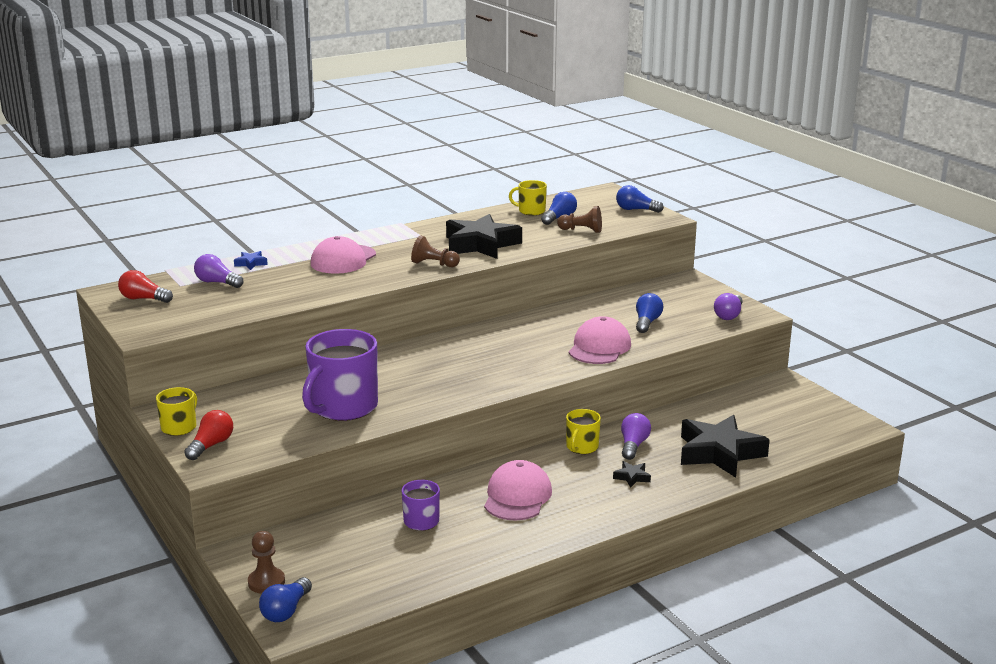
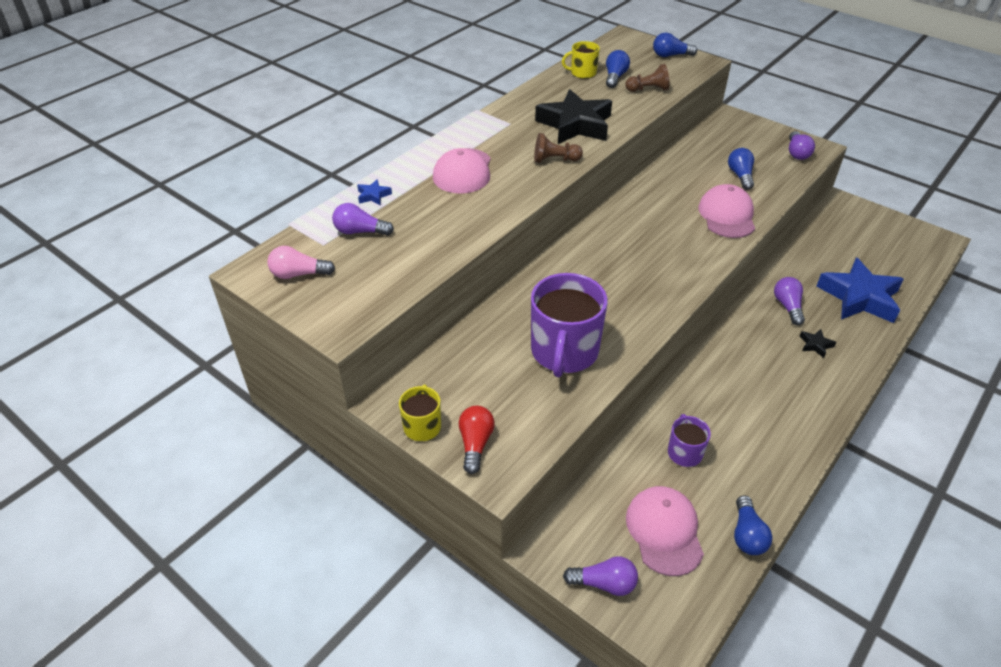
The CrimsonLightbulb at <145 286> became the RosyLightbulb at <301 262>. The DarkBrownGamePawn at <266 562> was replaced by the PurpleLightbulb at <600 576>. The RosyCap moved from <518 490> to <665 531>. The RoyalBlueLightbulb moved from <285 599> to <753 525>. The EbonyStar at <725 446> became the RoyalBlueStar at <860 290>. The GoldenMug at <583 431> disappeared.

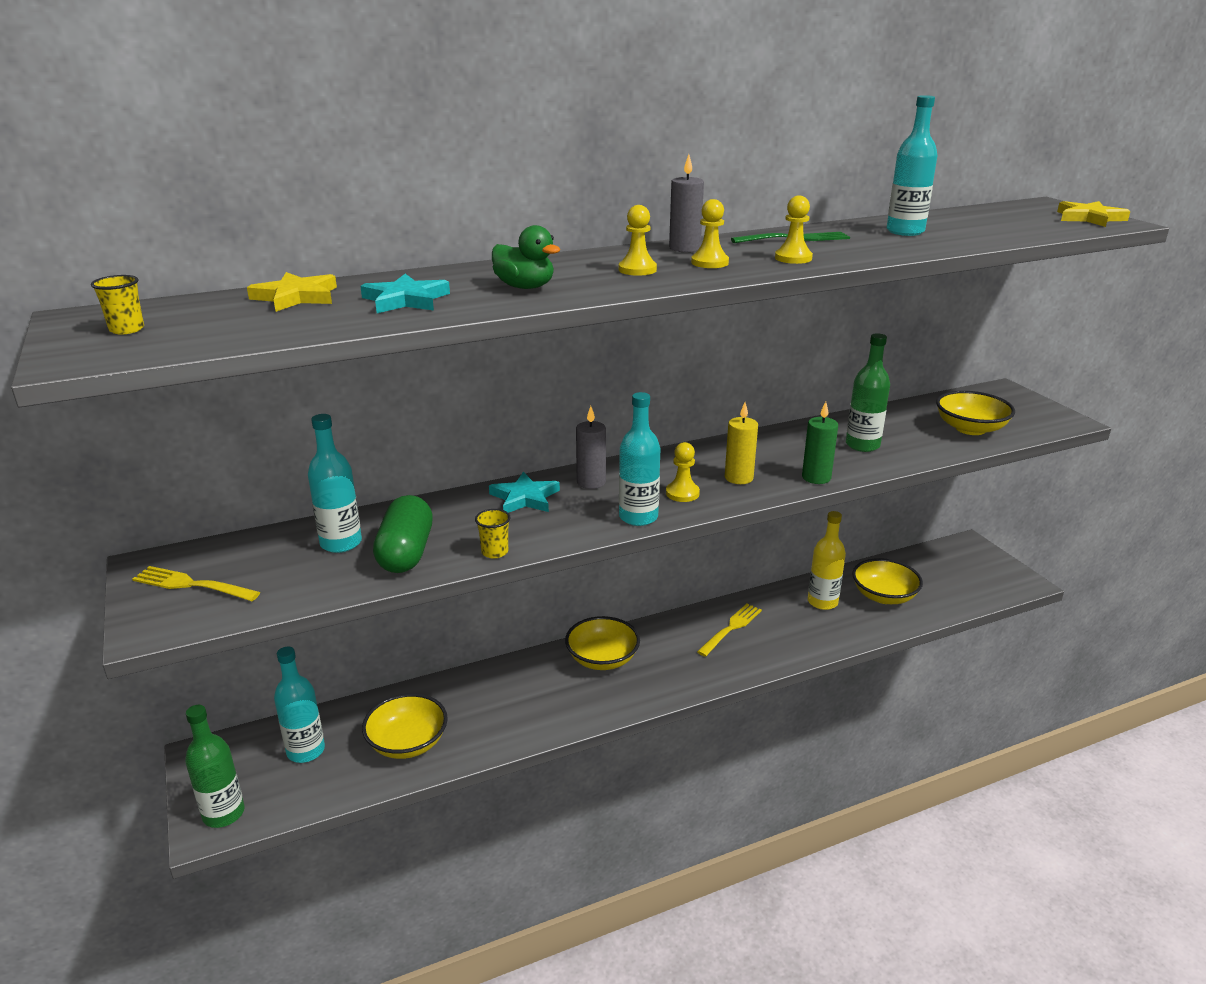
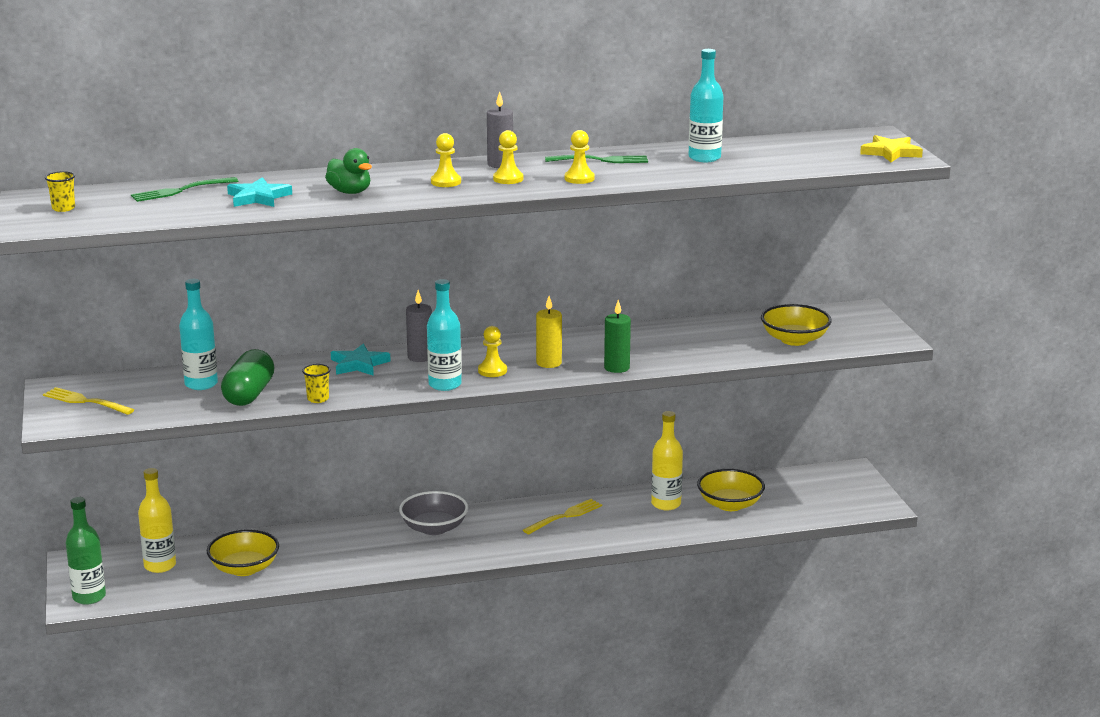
The GoldenStar at <292 292> was replaced by the GreenDinnerFork at <184 189>. The TealDrinkBottle at <299 704> became the GoldenDrinkBottle at <157 520>. The GoldenDeepDish at <602 643> became the AshGreyDeepDish at <433 513>. The GreenDrinkBottle at <868 392> disappeared.

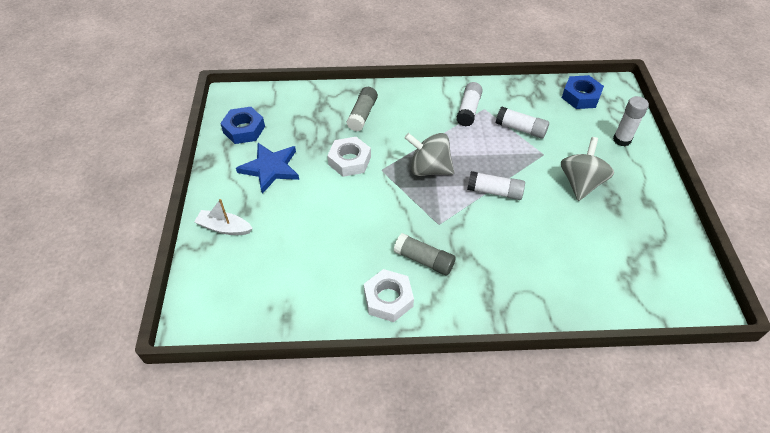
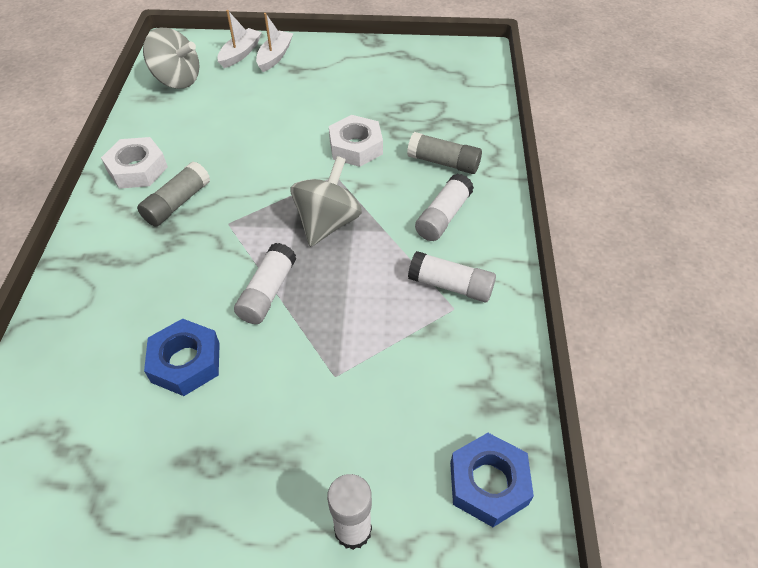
The AshGreyWhirligig moved from <587 169> to <171 58>. The RoyalBlueHexagonNut moved from <242 125> to <182 357>. The PureWhiteBoat at <239 39> appeared. The PureWhiteGlueStick moved from <522 123> to <444 207>. The RoyalBlueStar at <267 168> disappeared.

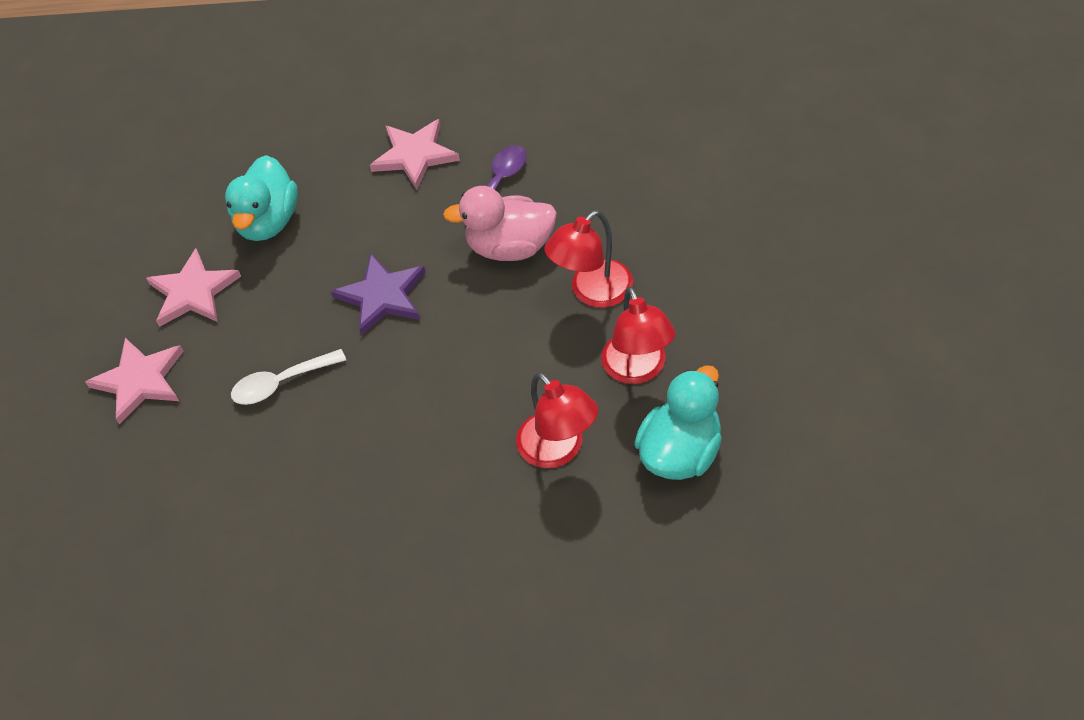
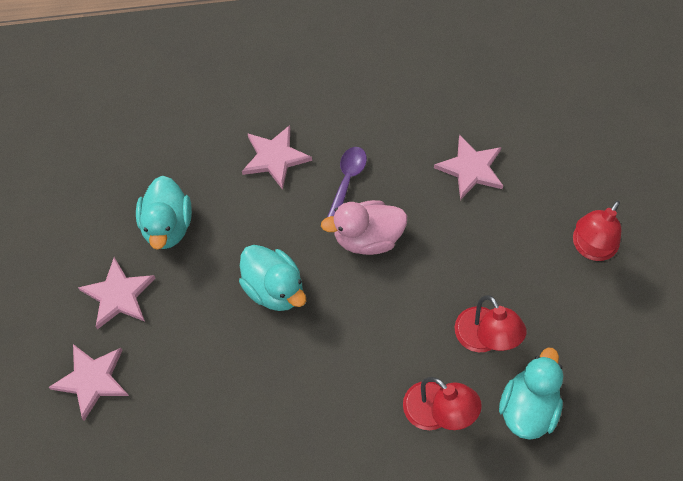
The PurpleStar at <378 295> was replaced by the TealRubberDuck at <272 278>. The RosyStar at <468 167> appeared. The CrimsonLamp moved from <588 259> to <597 231>. The PureWhiteTeaspoon at <288 377> disappeared.

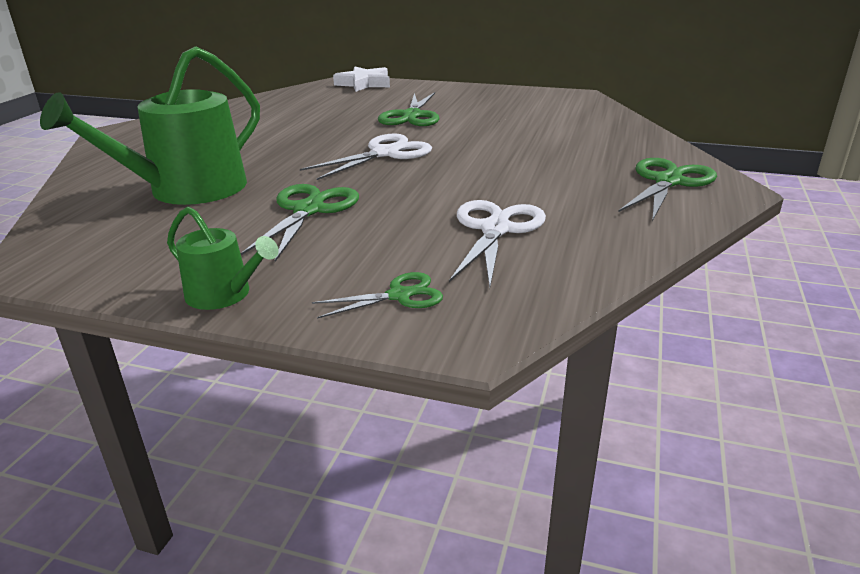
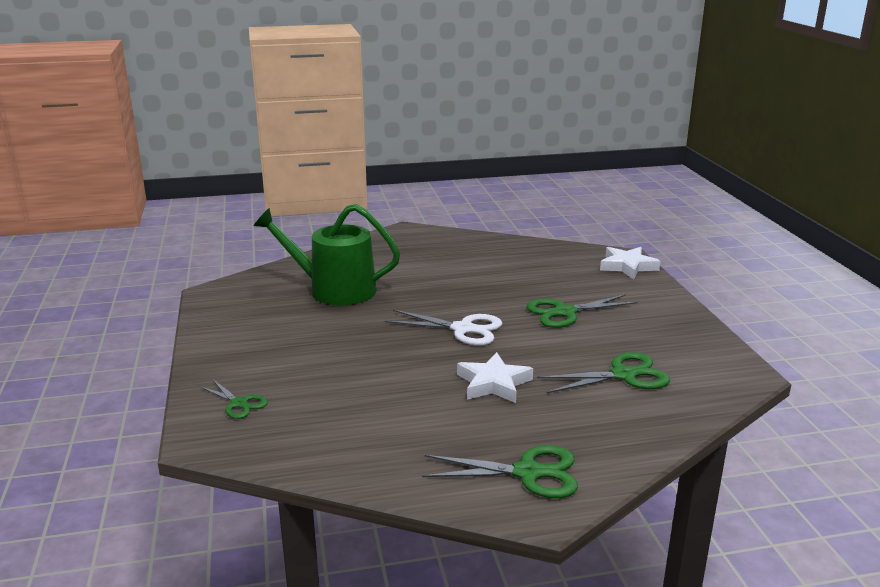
The PureWhiteStar at <495 377> appeared. The GreenShears moved from <299 223> to <603 372>. The GreenWateringCan at <223 258> disappeared. The PureWhiteShears at <497 244> disappeared.

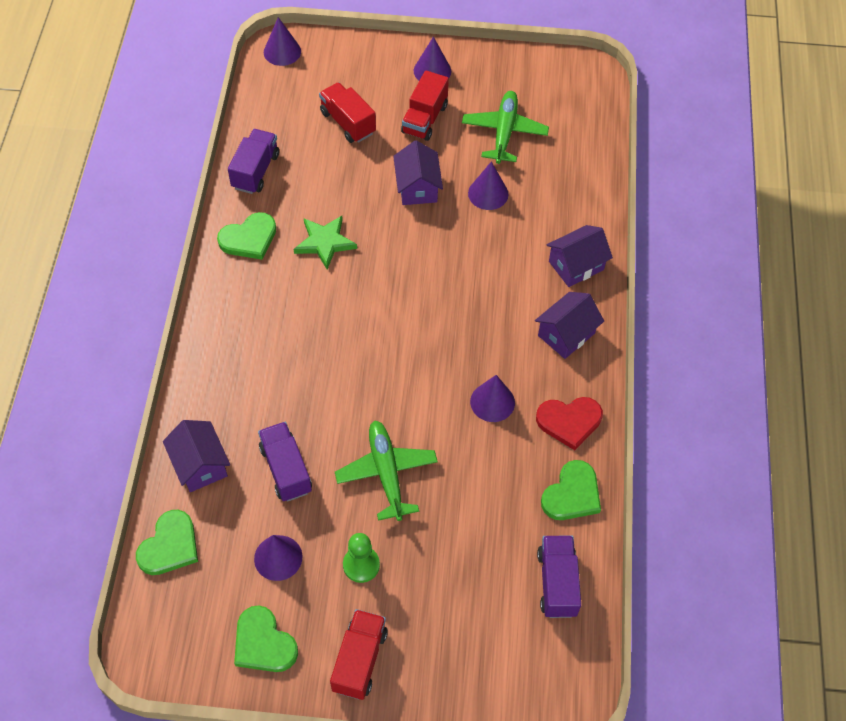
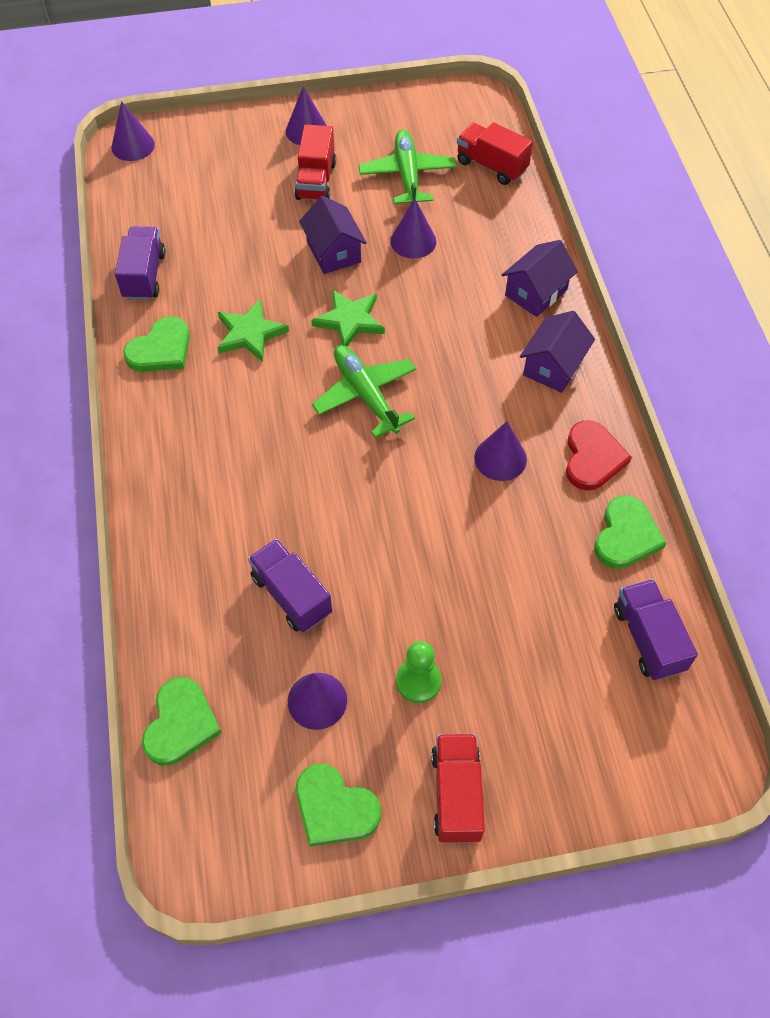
The GreenStar at <348 318> appeared. The GreenAeroplane moved from <386 471> to <364 391>. The CrimsonToyTruck moved from <347 112> to <495 153>. The CrimsonLoveHeart at <569 423> turned 60 degrees counterclockwise. The PurpleHouse at <196 456> disappeared.

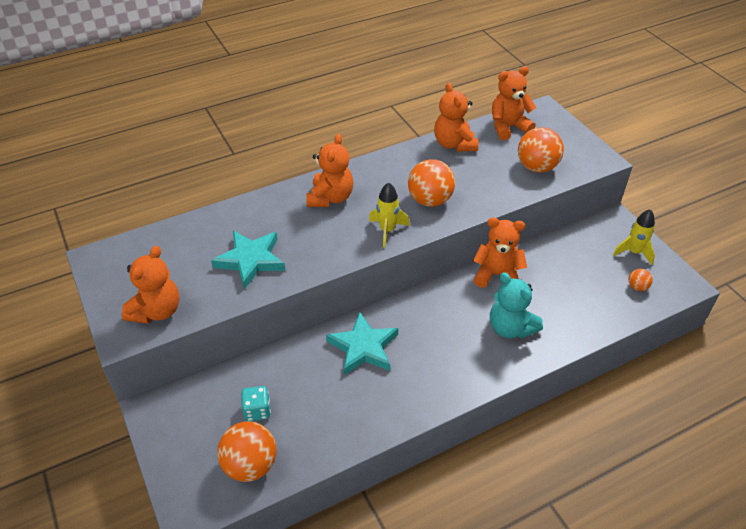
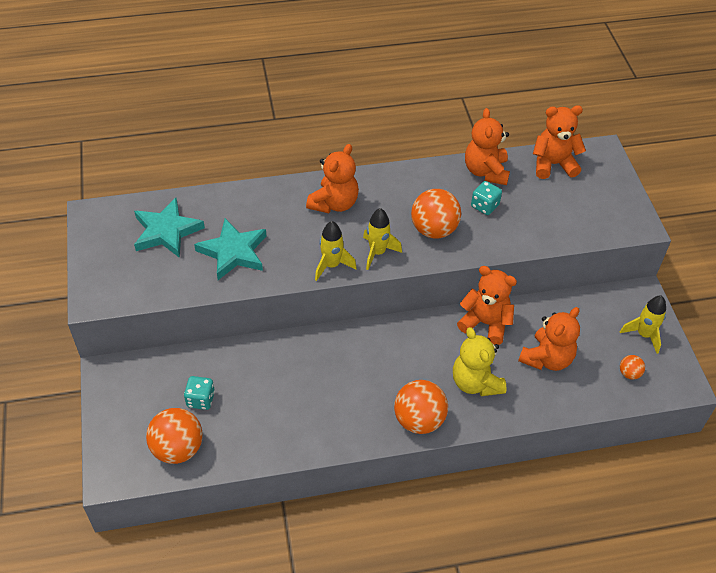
The TealStar moved from <362 343> to <169 228>. The GoldenToyRocket at <336 251> appeared. The OrangeSphere moved from <541 150> to <421 407>. The TealTeddyBear at <516 305> became the GoldenTeddyBear at <480 361>. The TealDice at <486 198> appeared. The OrangeTeddyBear moved from <151 285> to <549 339>.

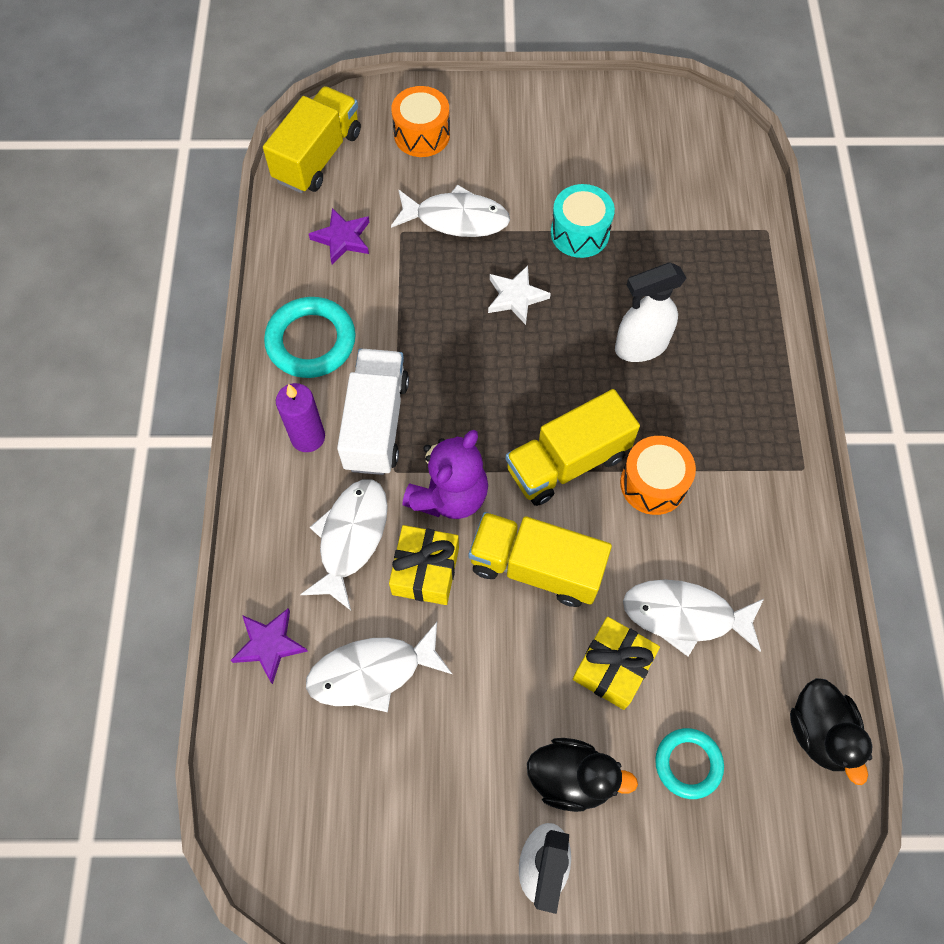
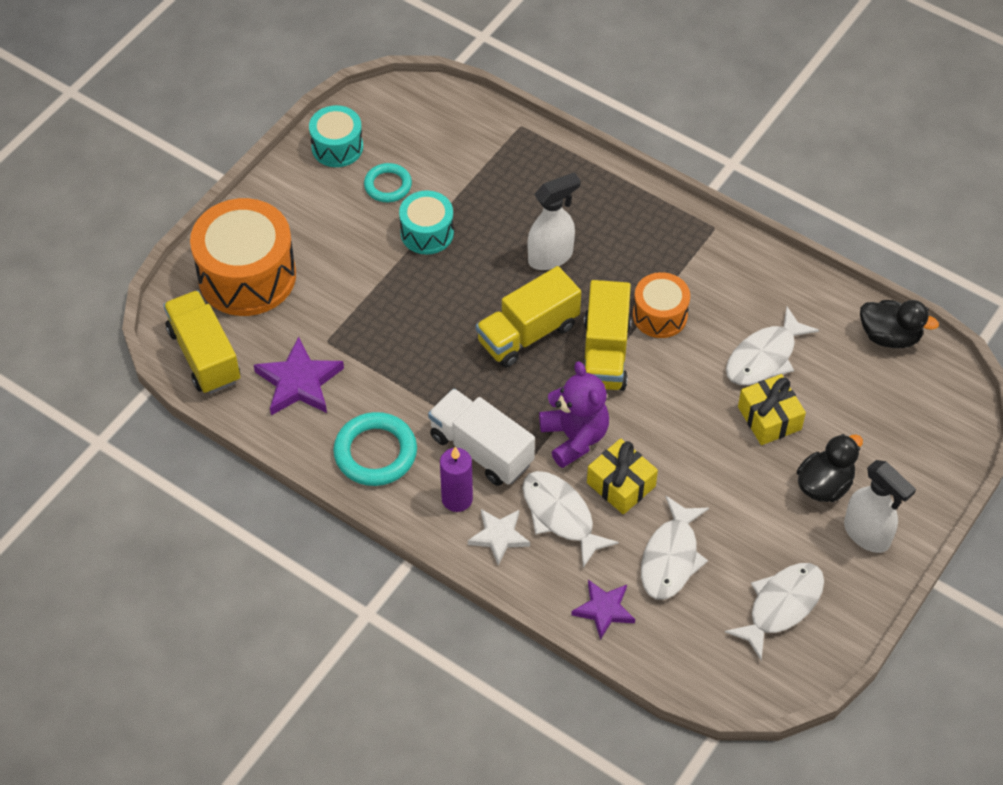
The OrangeDrum at <420 121> changed to 1.80 times the size. The PurpleStar at <339 236> changed to 1.51 times the size. The TealDrum at <336 136> appeared. The TealTorus moved from <689 763> to <388 182>. The PureWhiteStar moved from <519 295> to <499 537>. The GoldenToyTruck moved from <540 559> to <528 317>. The PureWhiteSprayer at <650 312> turned 135 degrees counterclockwise. The PureWhiteToyFish moved from <450 210> to <774 612>.

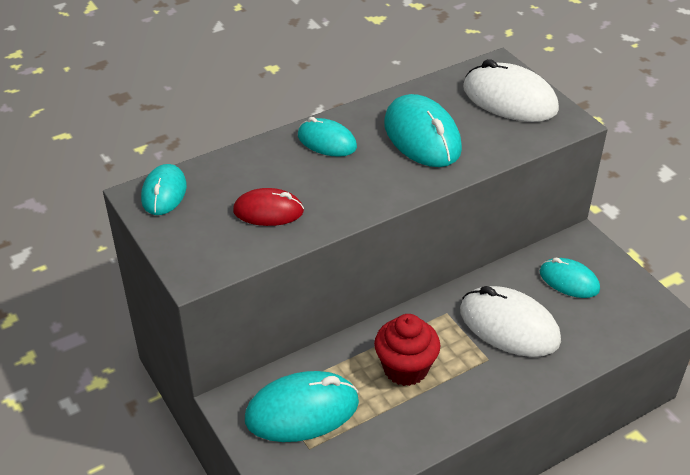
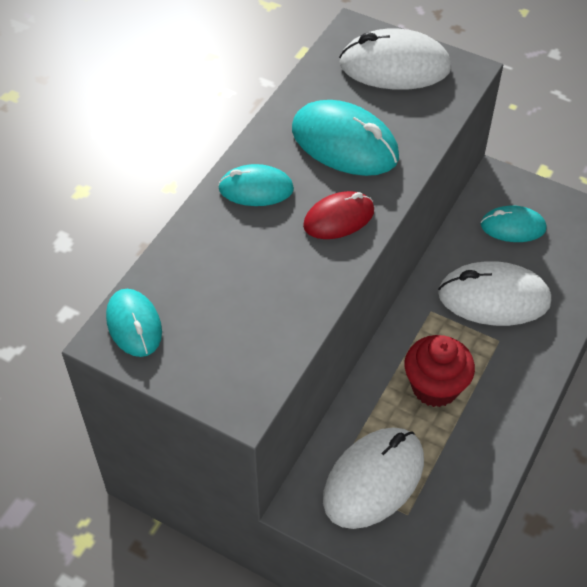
The CrimsonMouse moved from <268 207> to <338 215>. The TealMouse at <302 406> became the PureWhiteMouse at <373 478>.

